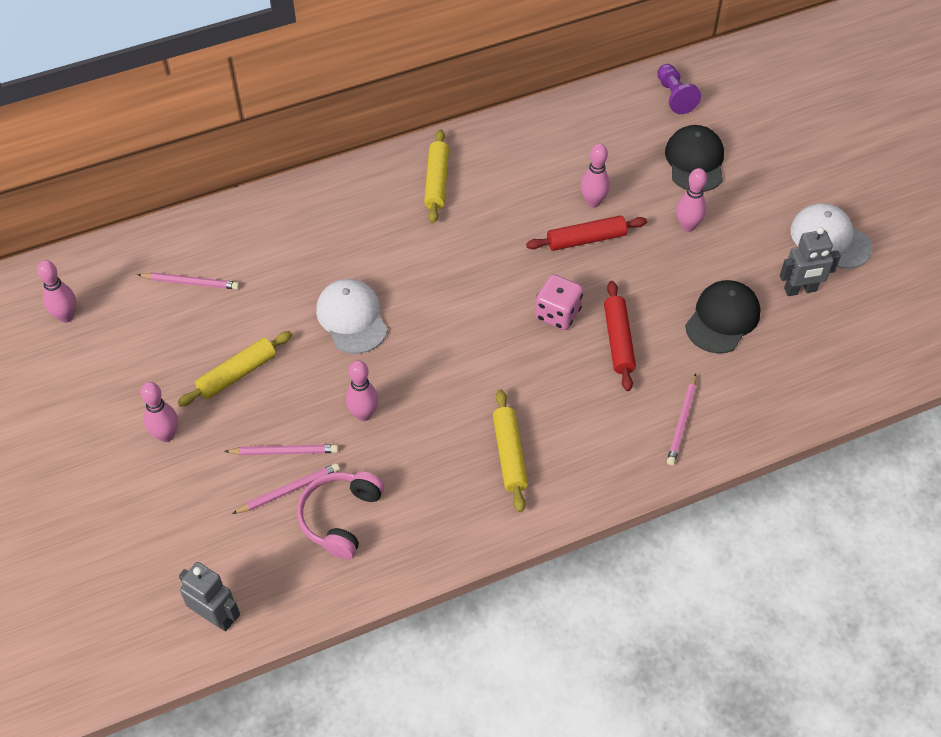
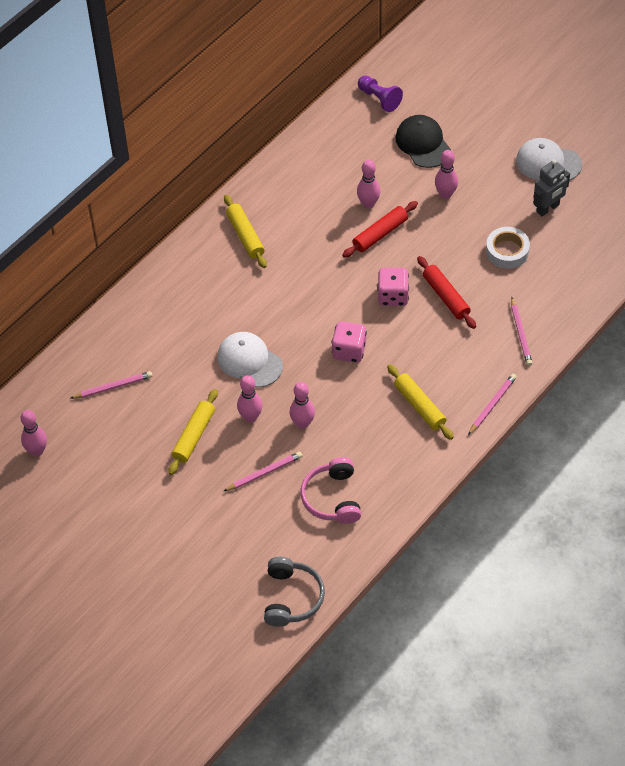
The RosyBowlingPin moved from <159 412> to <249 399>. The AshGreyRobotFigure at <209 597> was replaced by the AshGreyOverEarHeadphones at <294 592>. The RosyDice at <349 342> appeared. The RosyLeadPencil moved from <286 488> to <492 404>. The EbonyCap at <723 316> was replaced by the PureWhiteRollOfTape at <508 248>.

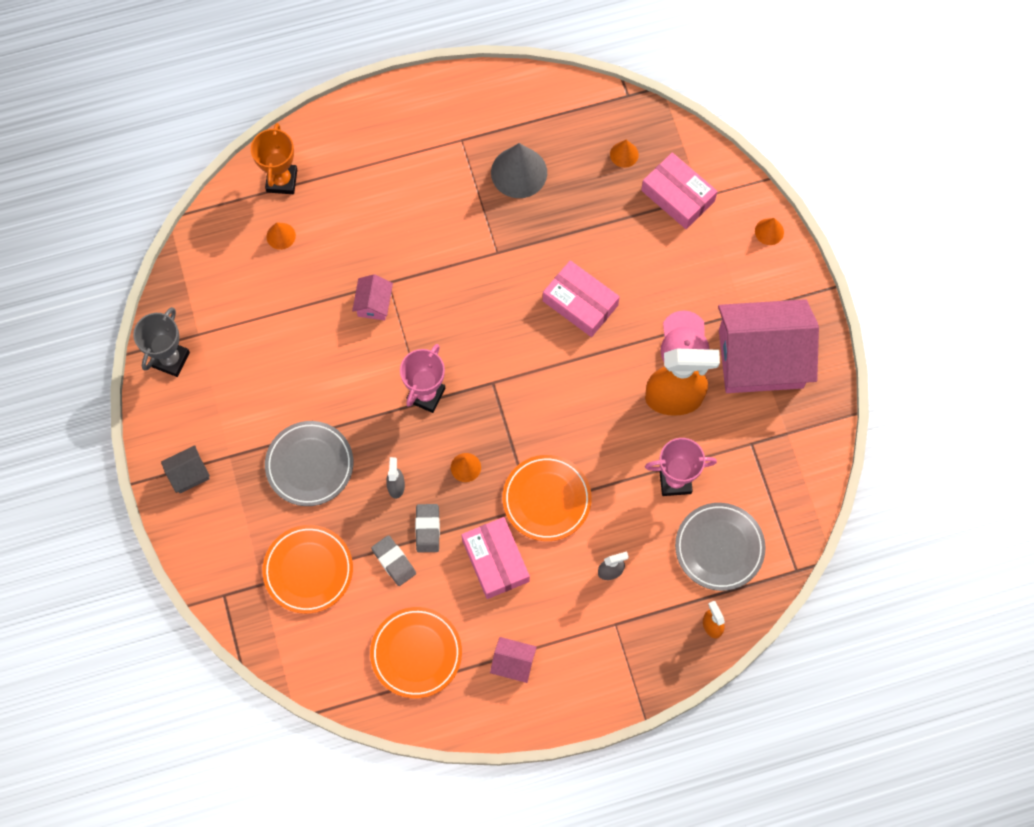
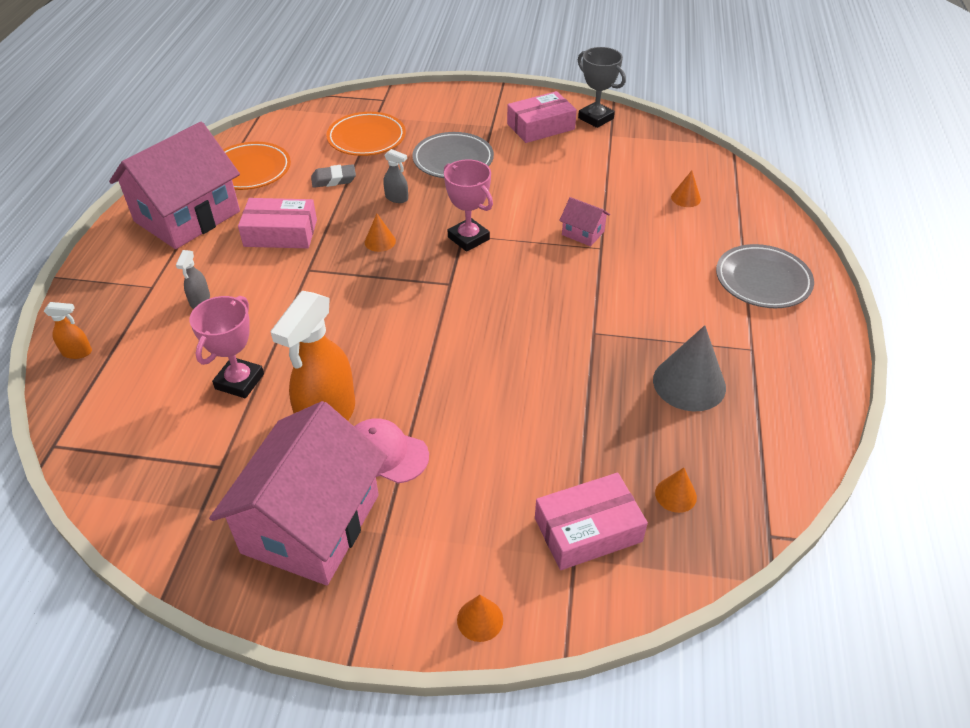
The RosyHouse at <513 660> changed to 2.43 times the size. The RosyParcel moved from <581 298> to <542 117>. The AshGreyFlatDish moved from <720 547> to <765 276>. The AshGreyHouse at <185 469> disappeared. The OrangeTrophy at <274 158> disappeared. The AshGreyPencilEraser at <427 528> disappeared. The OrangeFlatDish at <547 498> disappeared.

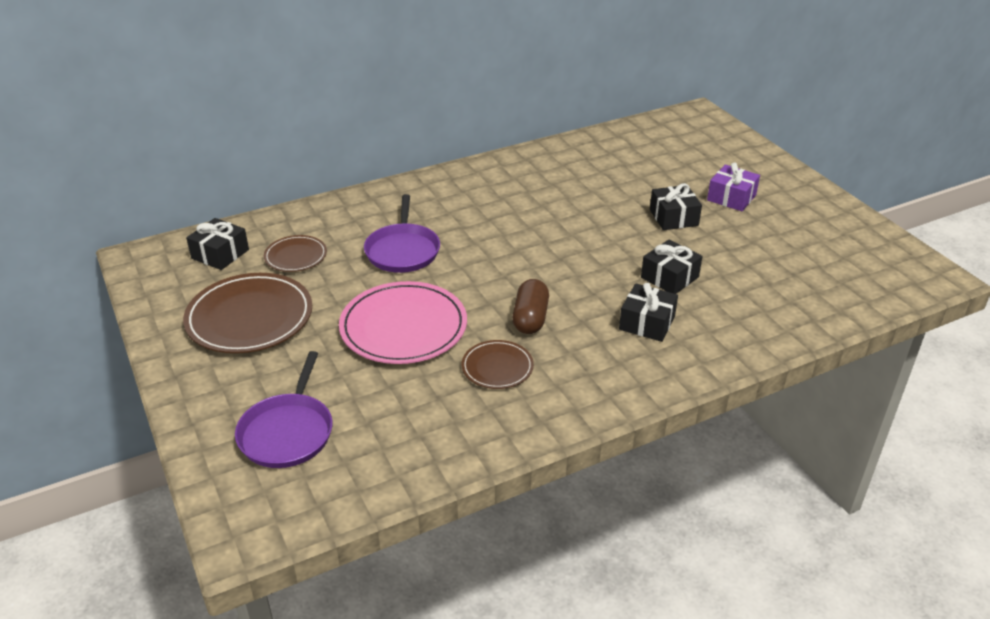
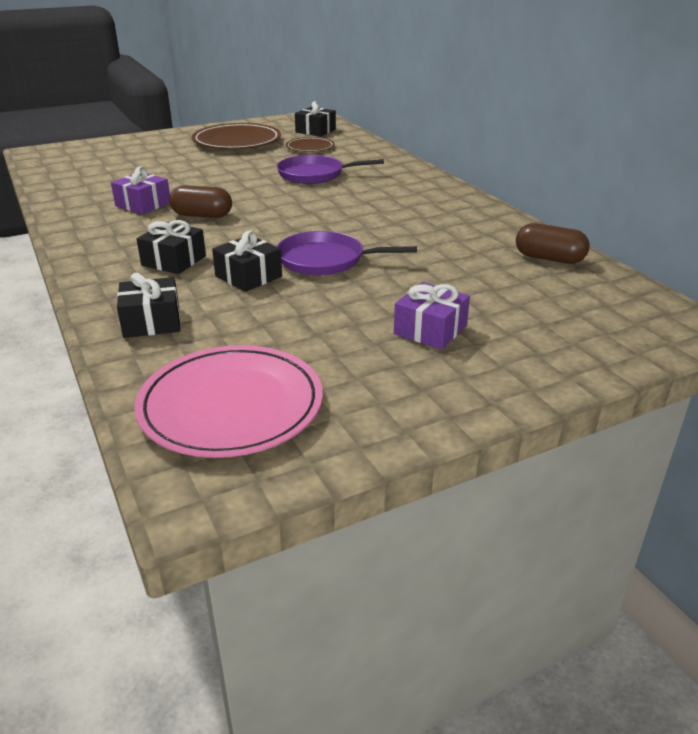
The DarkBrownFlatDish at <498 364> was replaced by the PurpleGift at <140 190>. The EbonyGift moved from <676 206> to <148 305>. The RosyFlatDish moved from <403 322> to <229 401>. The PurplePan moved from <283 409> to <347 253>. The DarkBrownCapsule at <553 243> appeared.

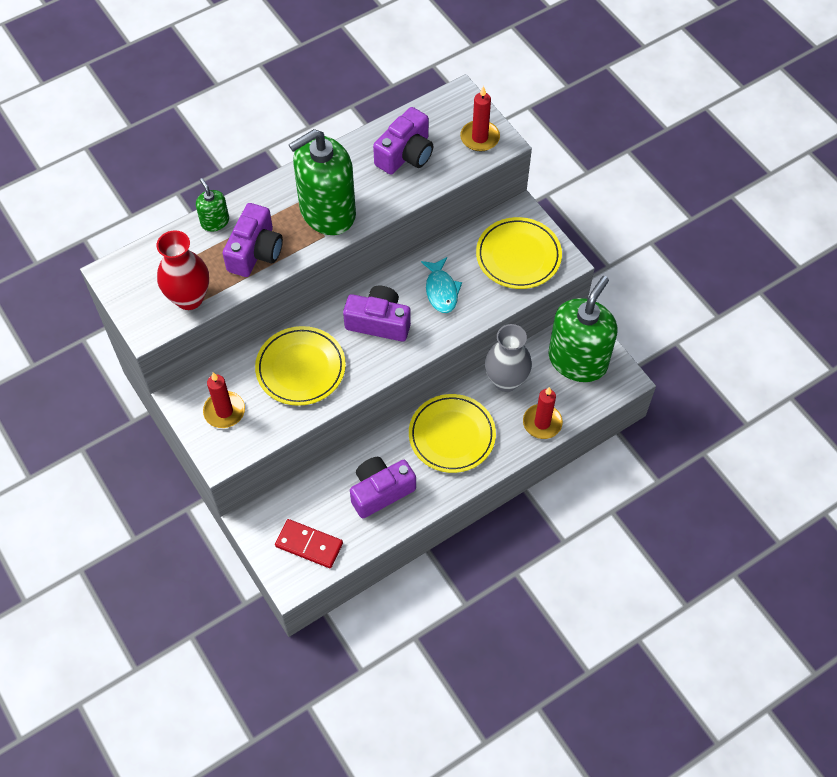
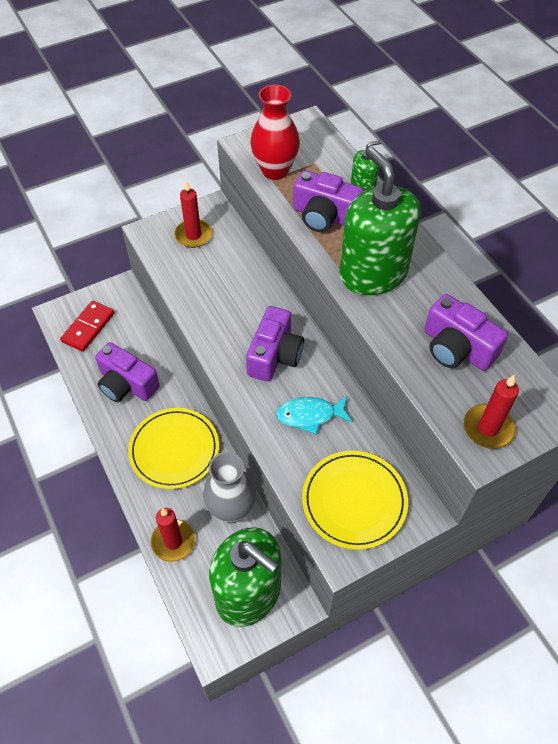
The PurpleCamera at <383 487> turned 150 degrees clockwise. The GoldenFlatDish at <300 366> disappeared.

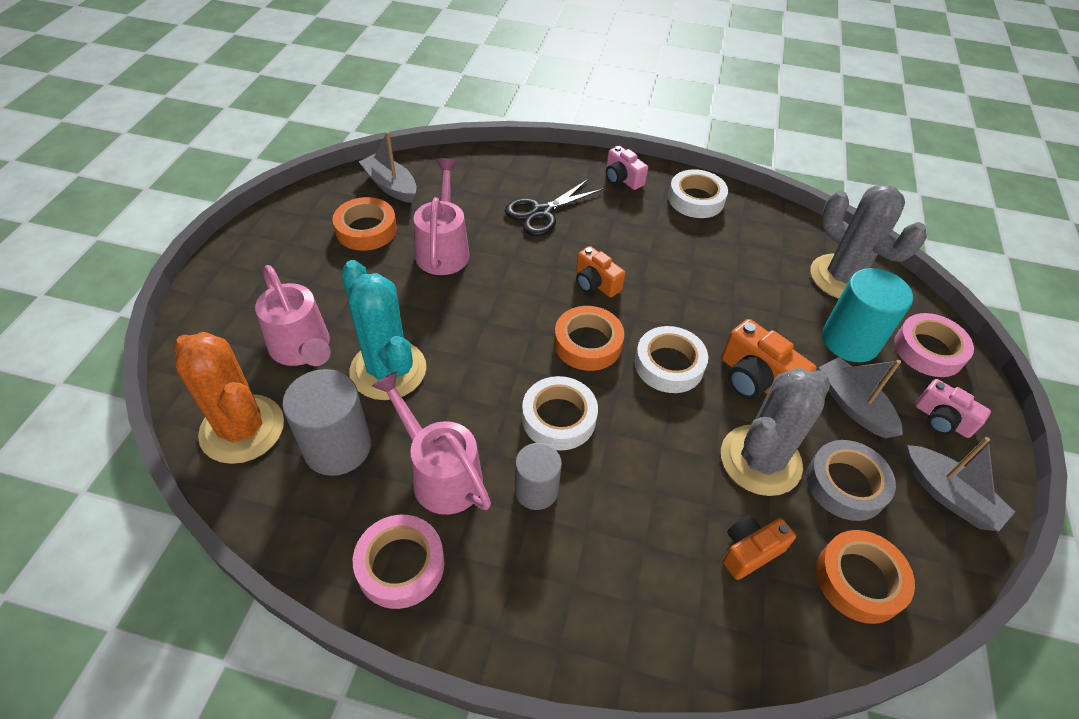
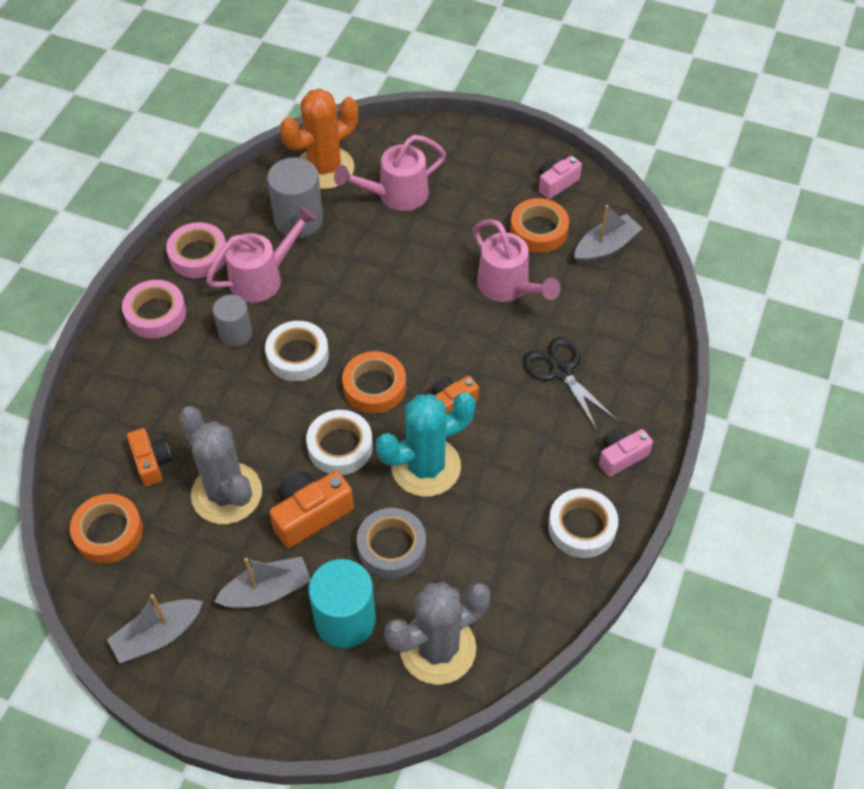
The RosyRollOfTape moved from <934 345> to <154 309>. The AshGreyRollOfTape moved from <851 480> to <391 543>. The TealSaguaroCactus moved from <383 330> to <426 445>. The RosyWateringCan at <442 216> turned 45 degrees clockwise. The RosyCamera moved from <953 408> to <560 177>.

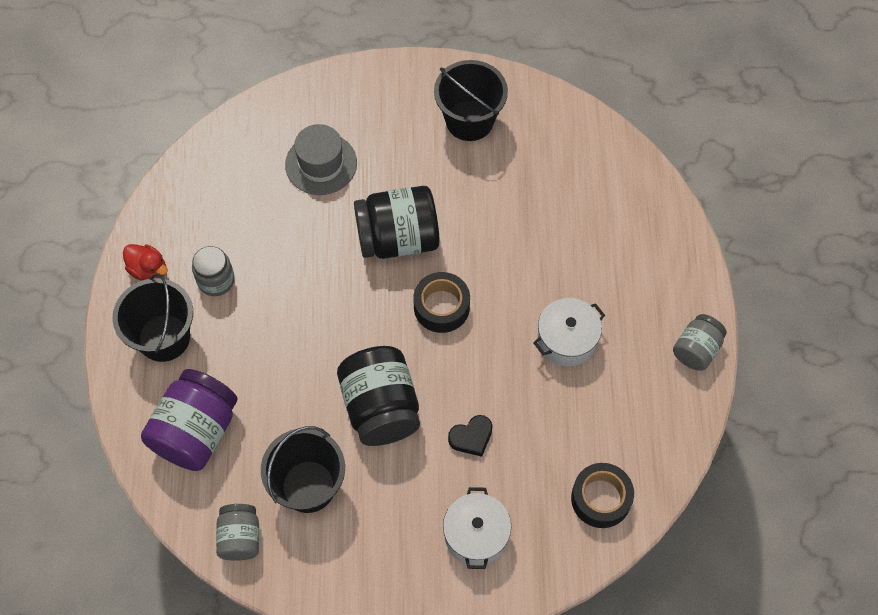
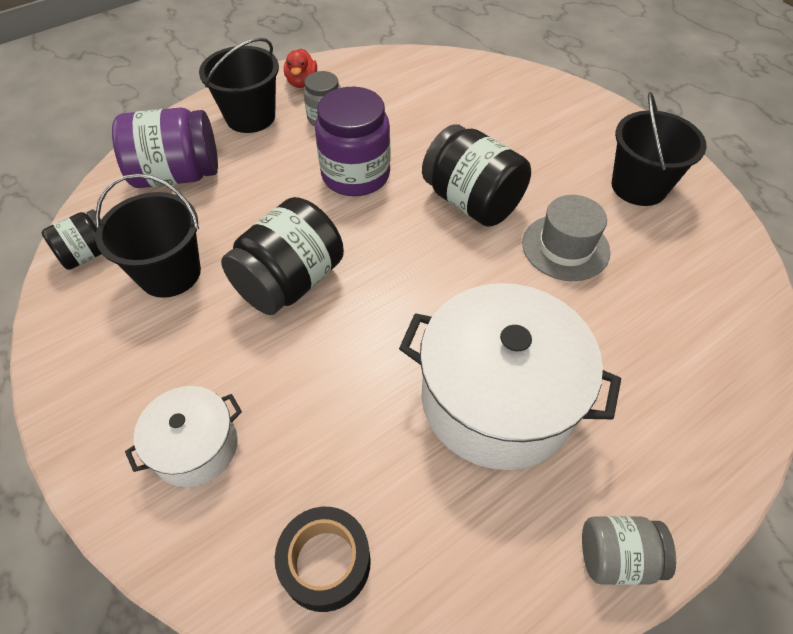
The AshGreyJamJar at <237 532> became the EbonyJamJar at <72 239>. The PurpleJamJar at <353 141> appeared. The PureWhitePot at <569 332> changed to 1.90 times the size. The AshGreyTopHat moved from <321 159> to <566 238>. The EbonyRollOfTape at <441 302> disappeared. The EbonyLoveHeart at <470 436> disappeared.

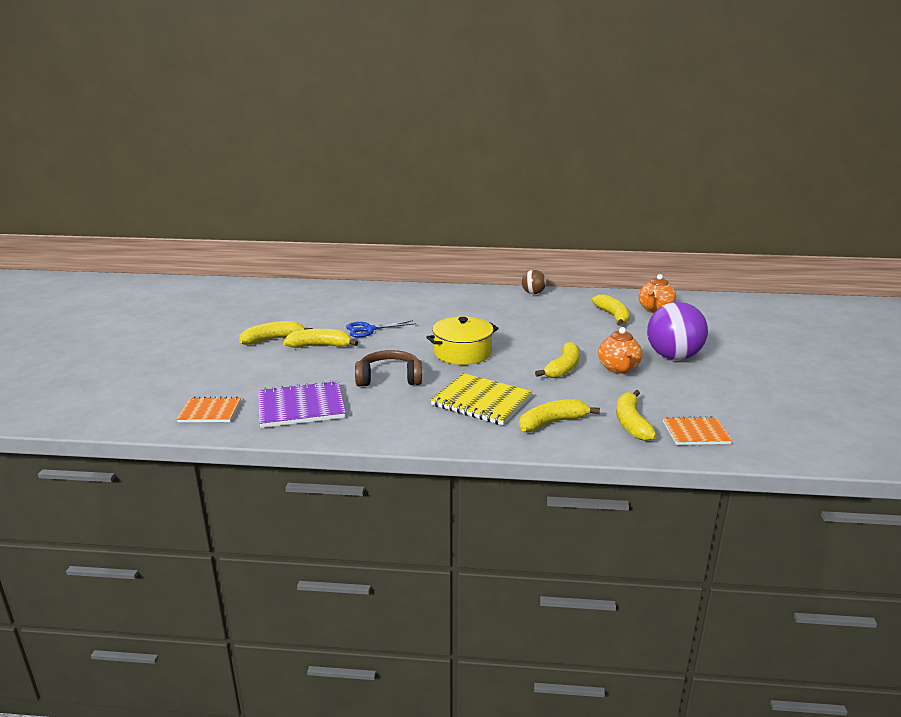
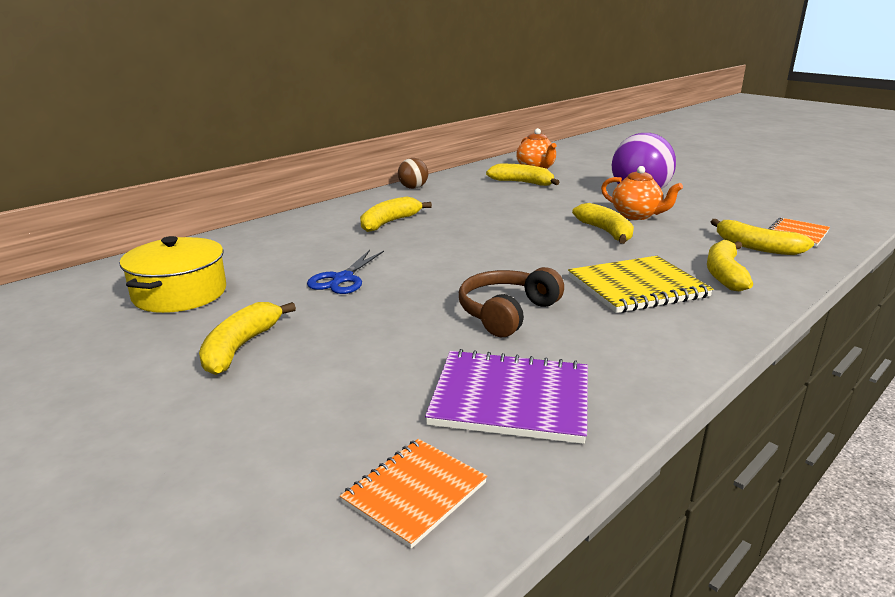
The GoldenPot moved from <462 340> to <173 274>. The GoldenBanana moved from <320 338> to <396 214>. The PurpleExerciseBook at <302 404> turned 75 degrees clockwise.

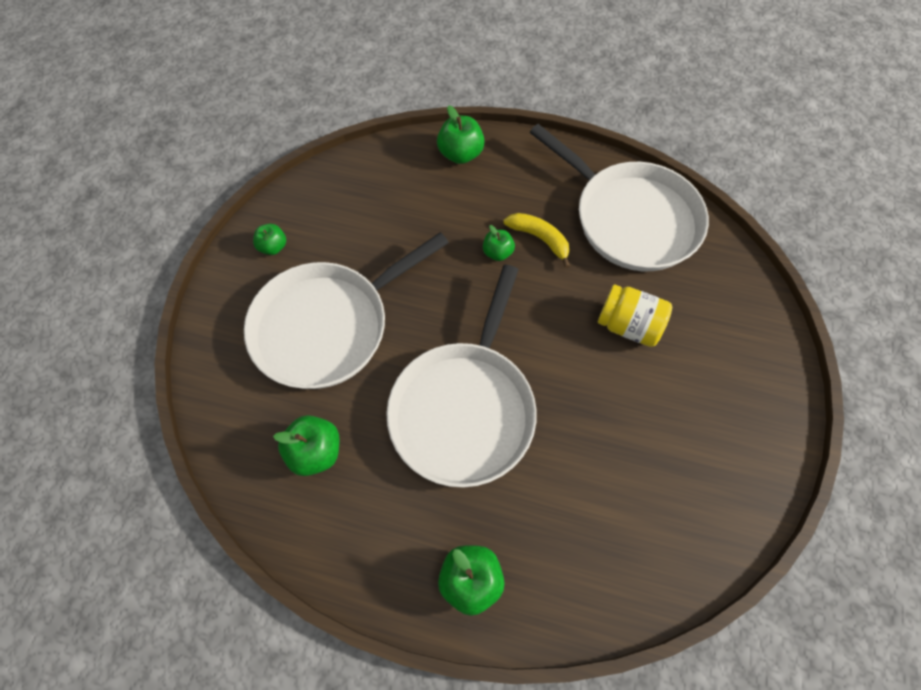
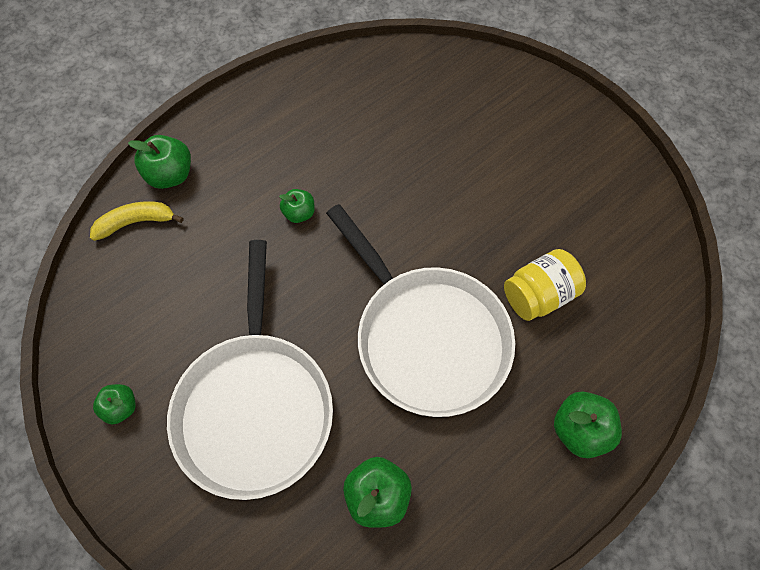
The GoldenBanana moved from <536 240> to <136 221>. The GoldenJamJar moved from <635 316> to <545 285>. The PureWhitePan at <619 197> disappeared.

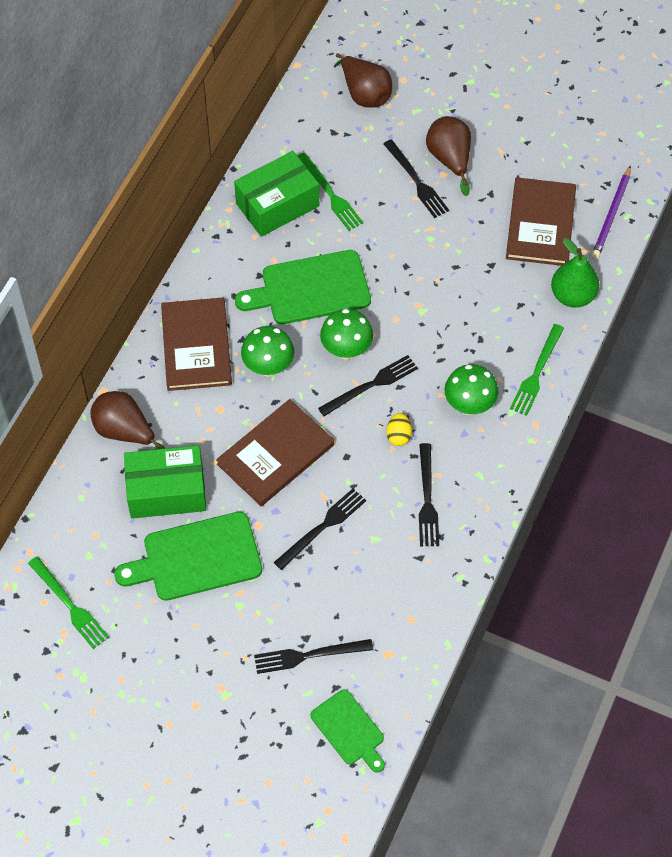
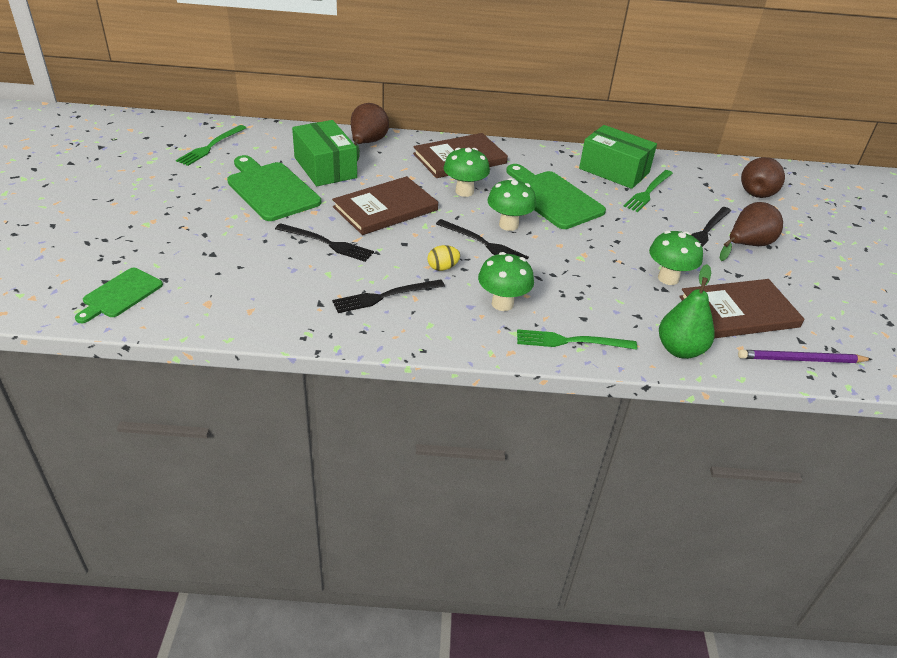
The DarkBrownHardcover at <275 452> turned 60 degrees counterclockwise. The GreenToadstool at <676 257> appeared. The EbonyDinnerFork at <313 656> disappeared.

